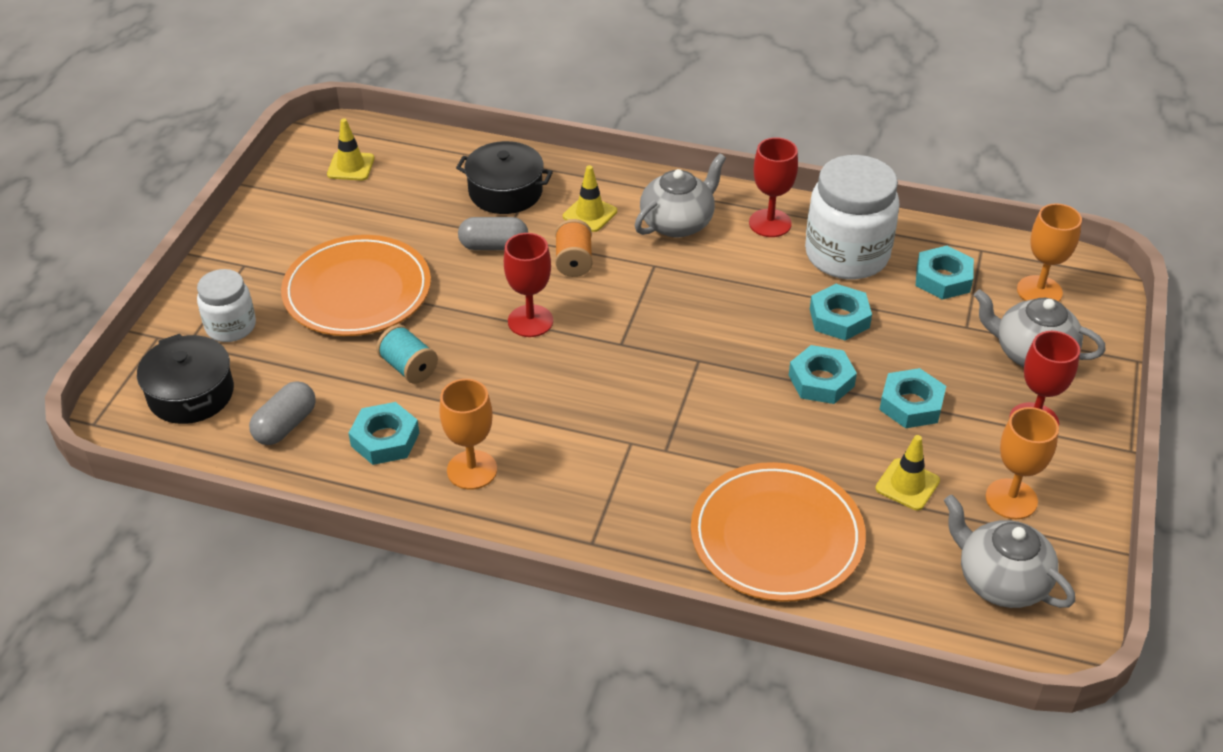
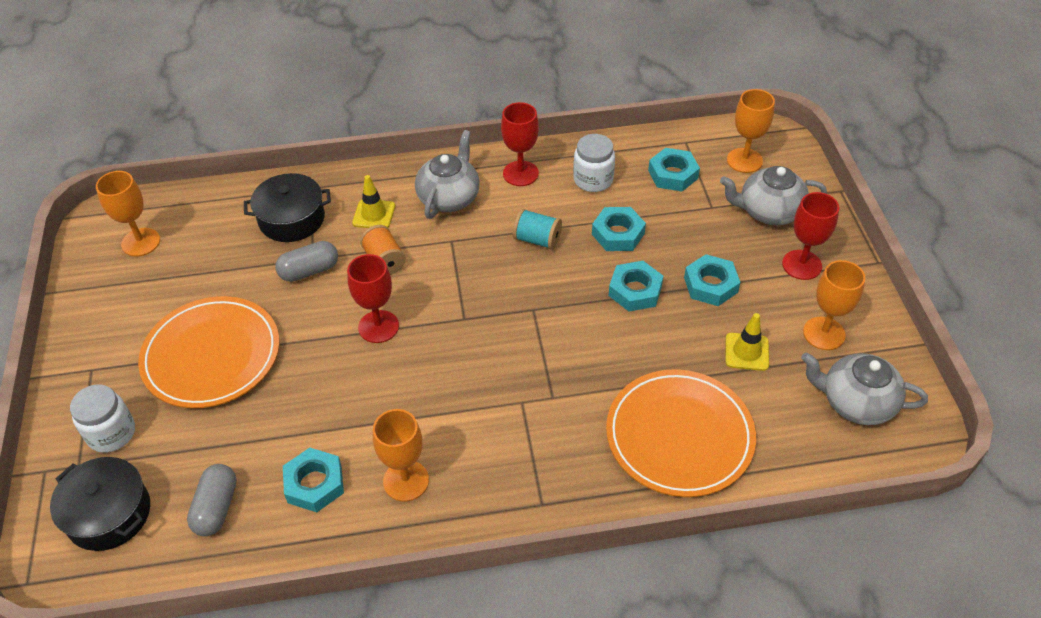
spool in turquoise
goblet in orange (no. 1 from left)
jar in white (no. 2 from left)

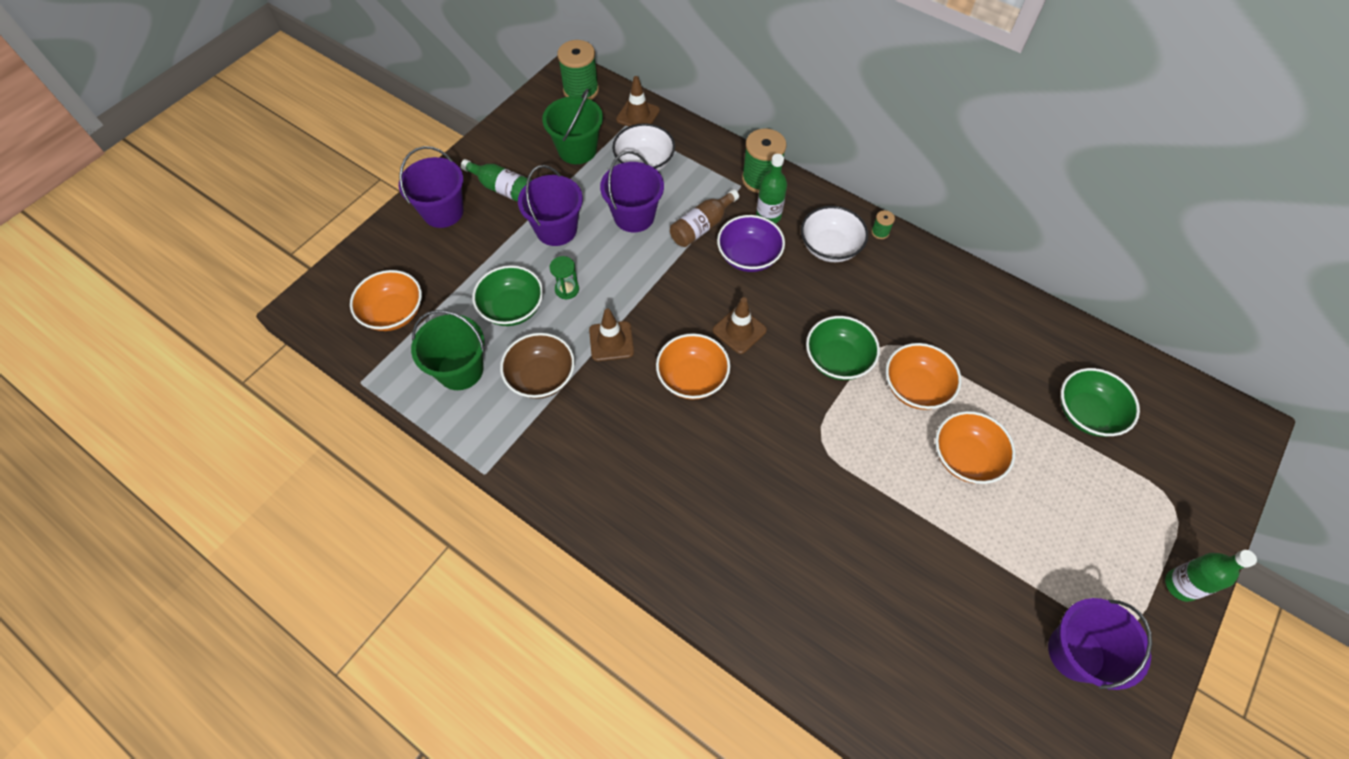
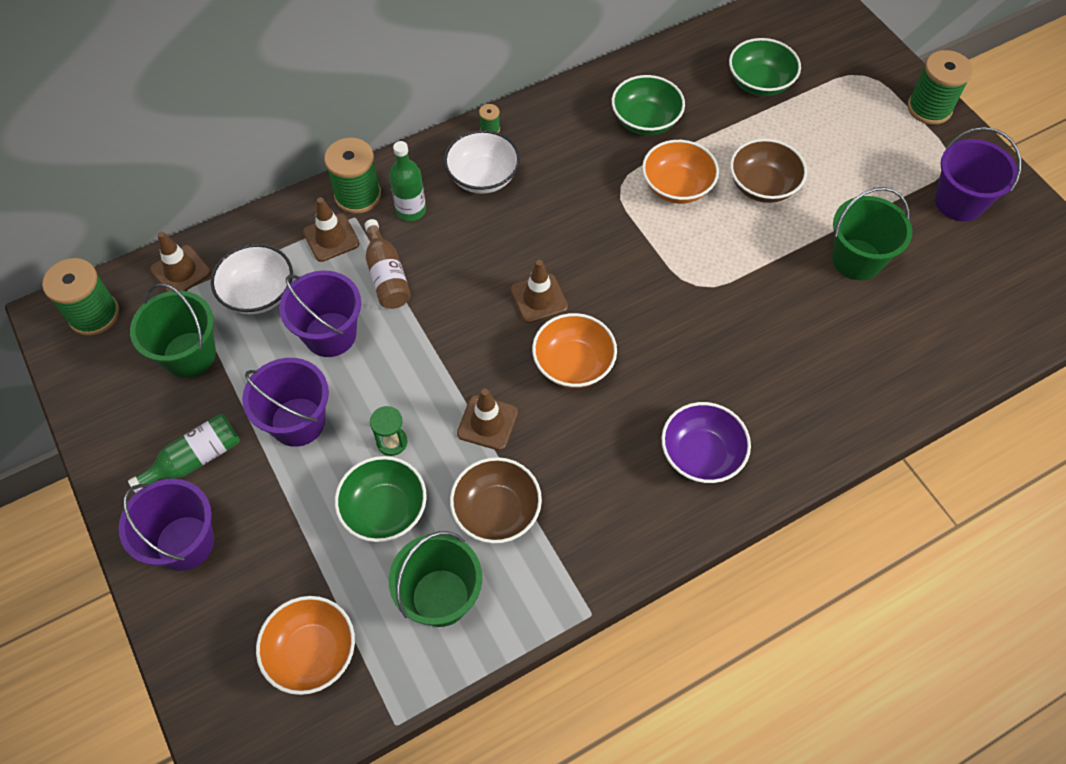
traffic cone in brown (no. 2 from left)
bucket in green (no. 3 from left)
bowl in purple
bowl in green (no. 2 from left)
spool in green (no. 4 from left)
bowl in brown (no. 2 from left)

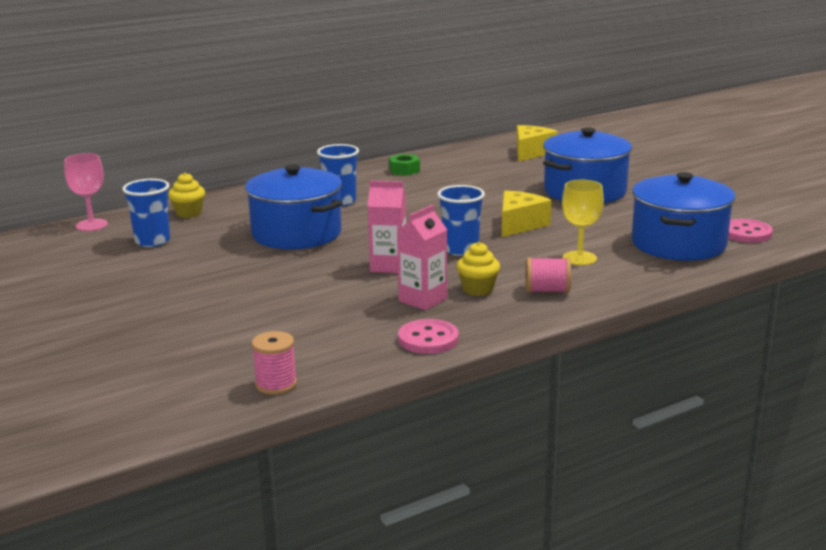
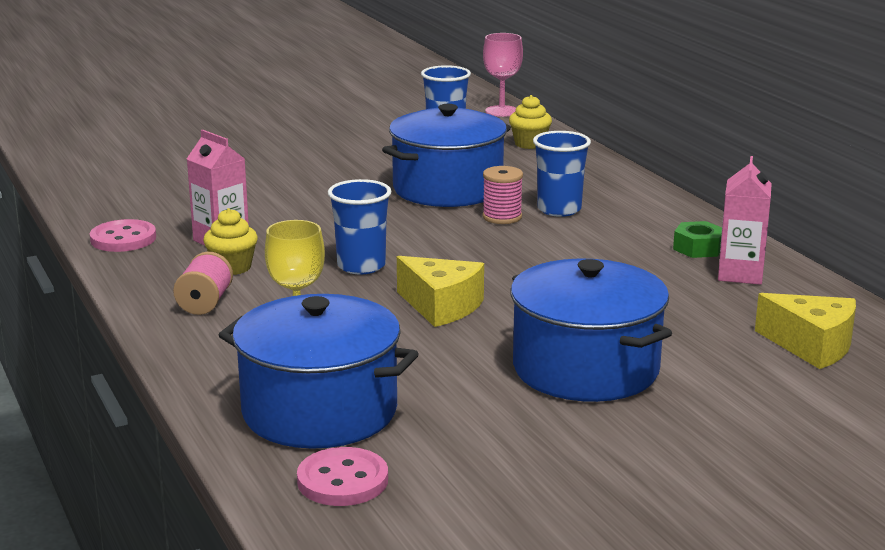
spool in pink (no. 2 from left)
carton in pink (no. 2 from left)

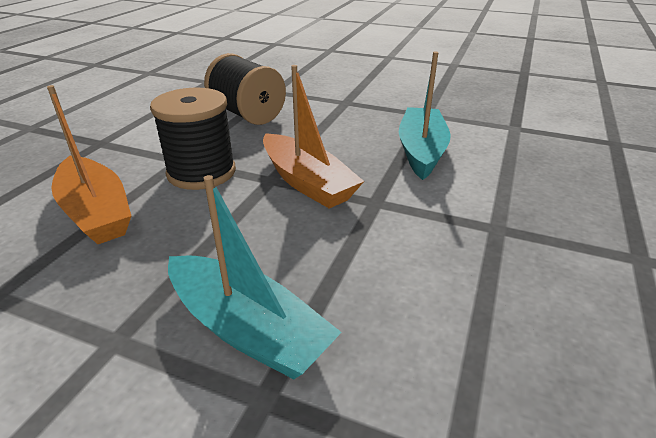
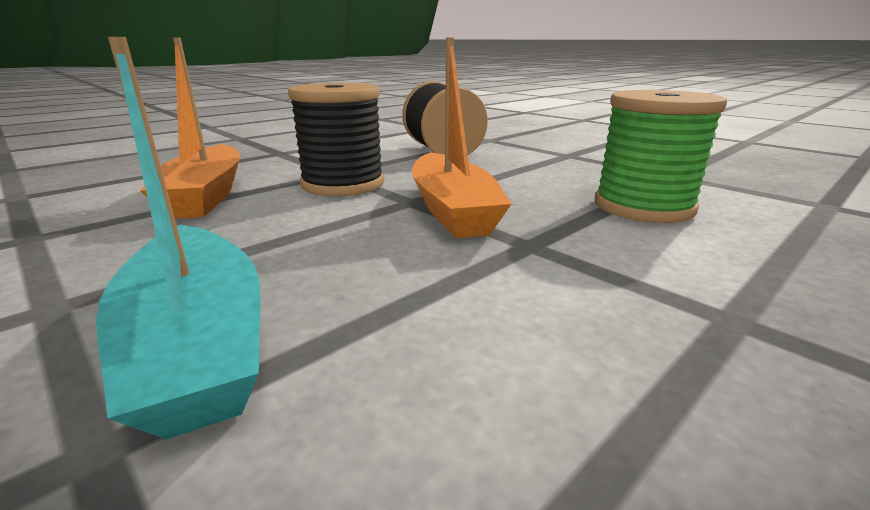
spool in green

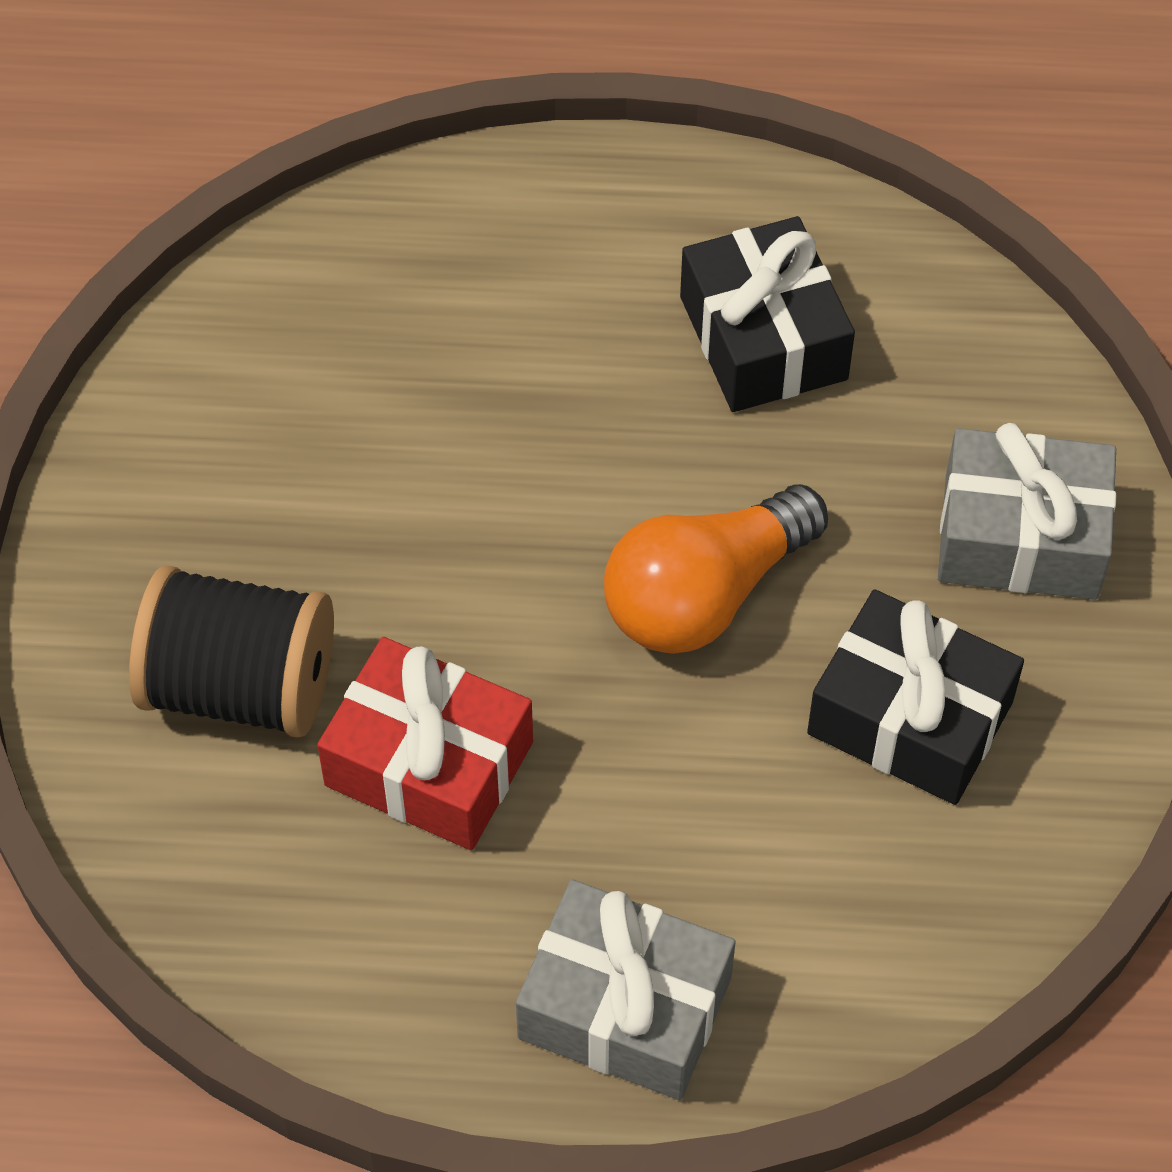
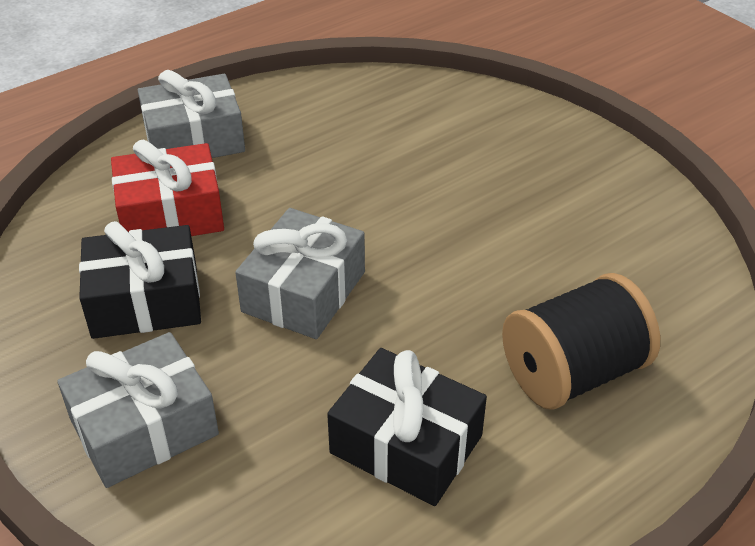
spool in black
gift in red
gift in grey (no. 3 from left)

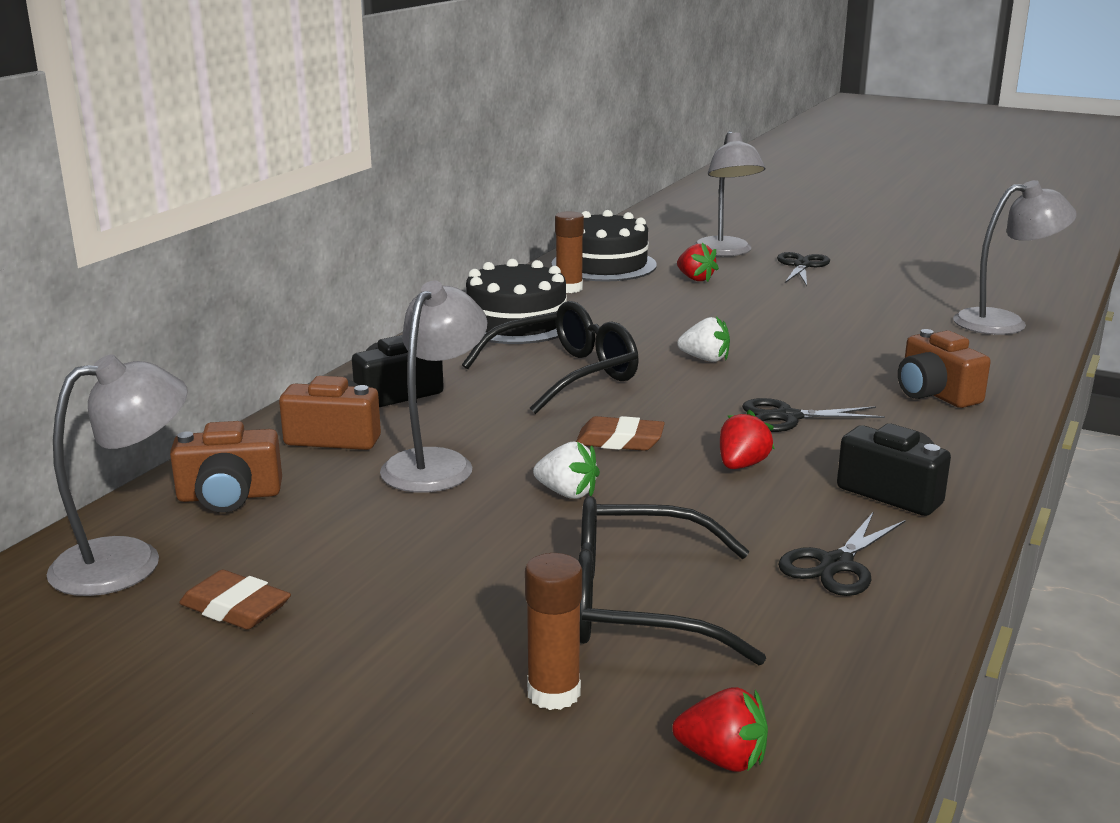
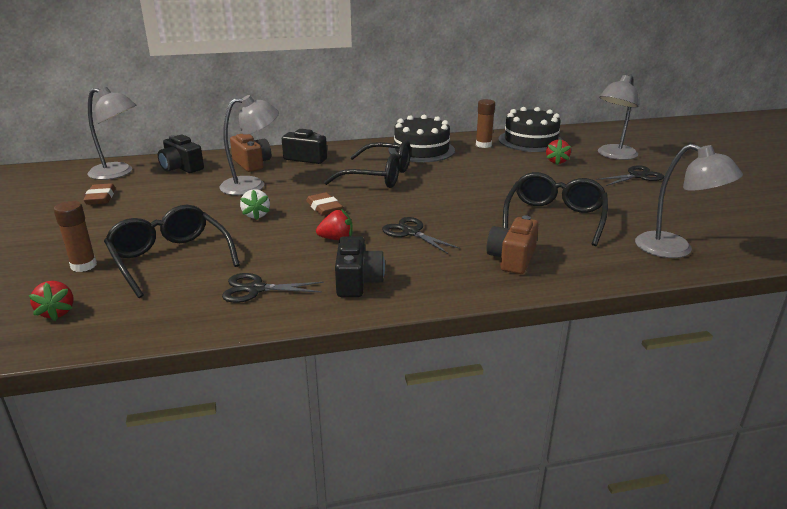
strawberry in white (no. 2 from left in the first image)
glasses in black (no. 3 from left)
camera in black (no. 1 from left)

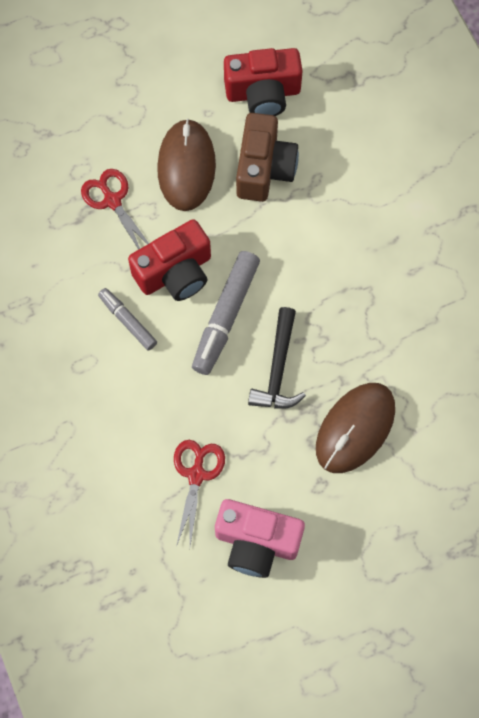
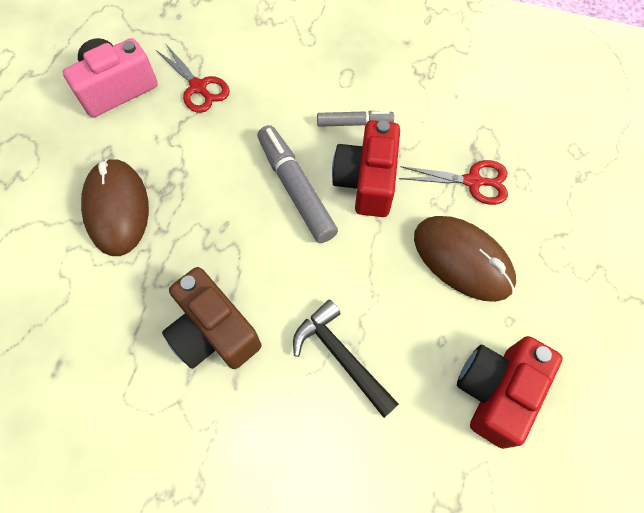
camera in brown
hammer in black

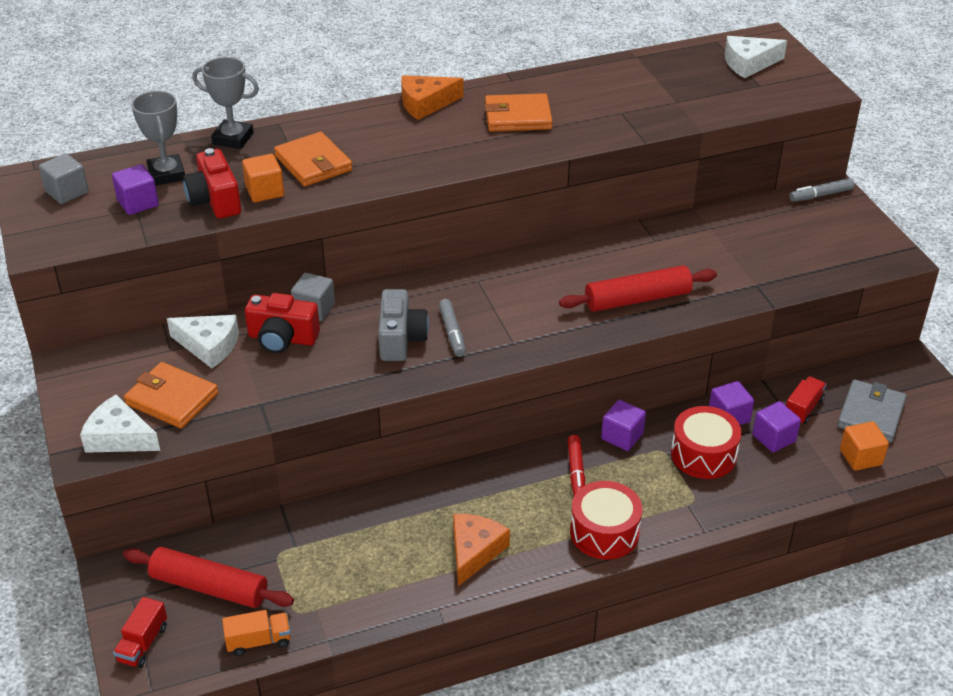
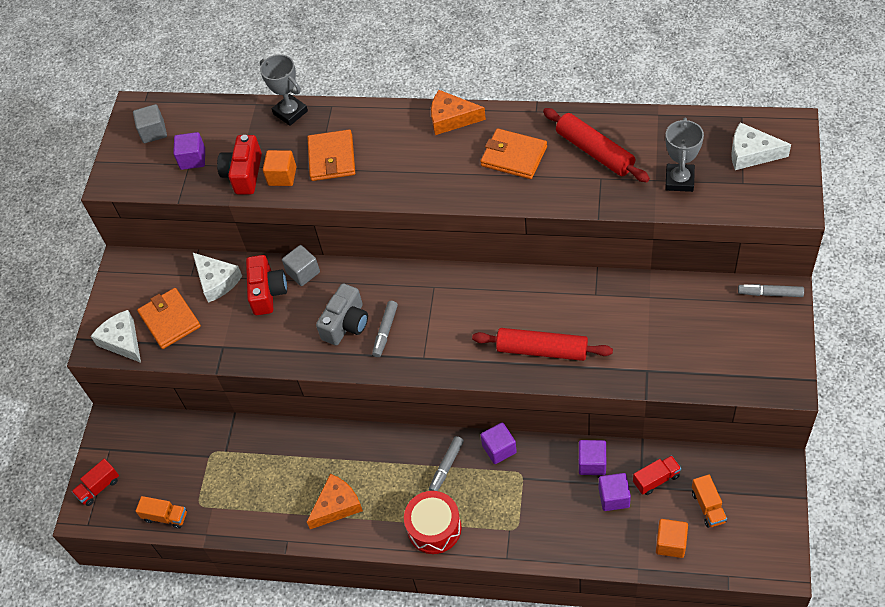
drum in red (no. 2 from left in the first image)
rolling pin in red (no. 2 from left)
trophy in grey (no. 2 from left)
truck in orange (no. 2 from left)
marker in grey (no. 2 from left)
camera in red (no. 2 from left)

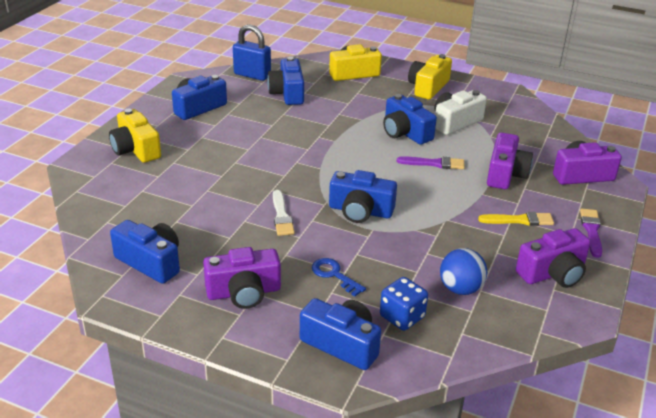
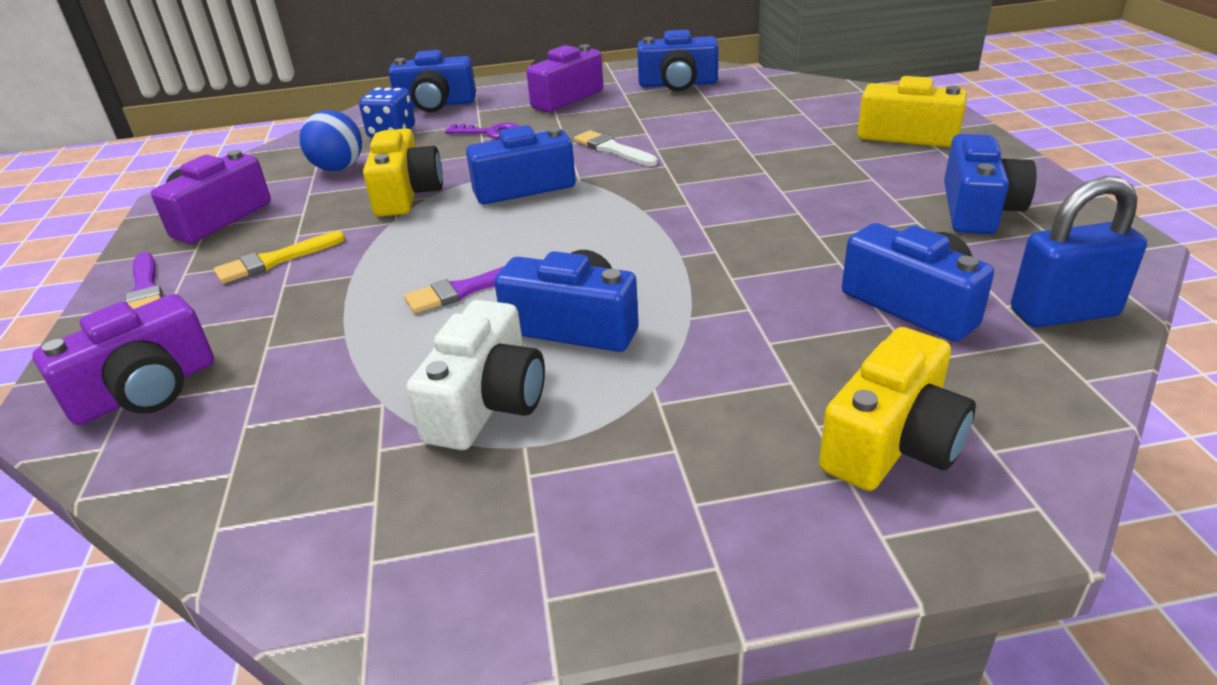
camera in purple (no. 2 from left in the first image)
camera in yellow (no. 1 from left)
key in purple

